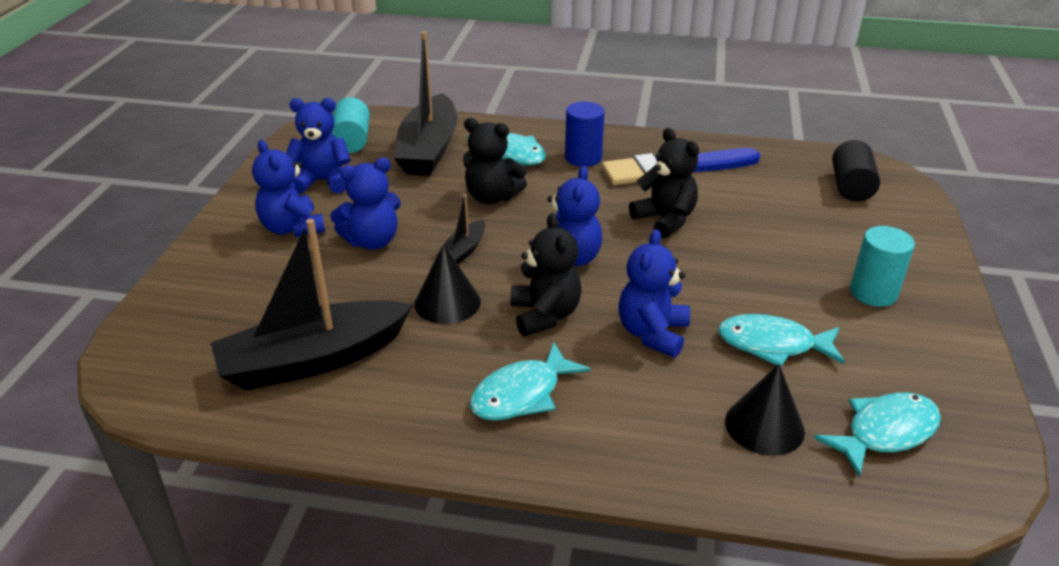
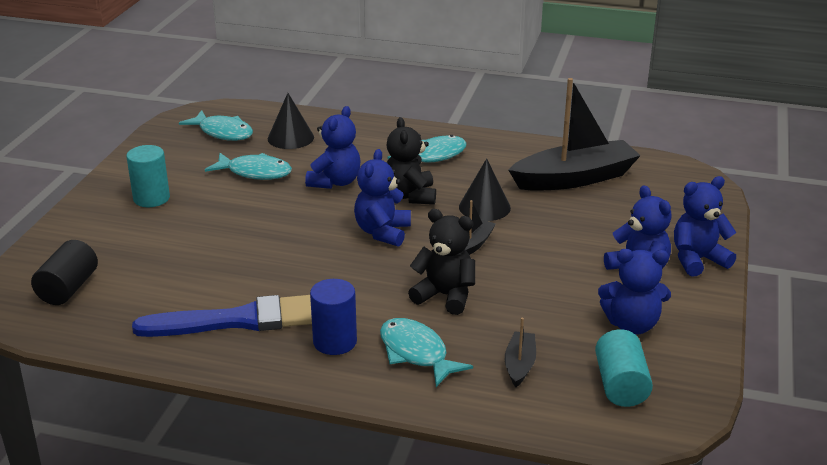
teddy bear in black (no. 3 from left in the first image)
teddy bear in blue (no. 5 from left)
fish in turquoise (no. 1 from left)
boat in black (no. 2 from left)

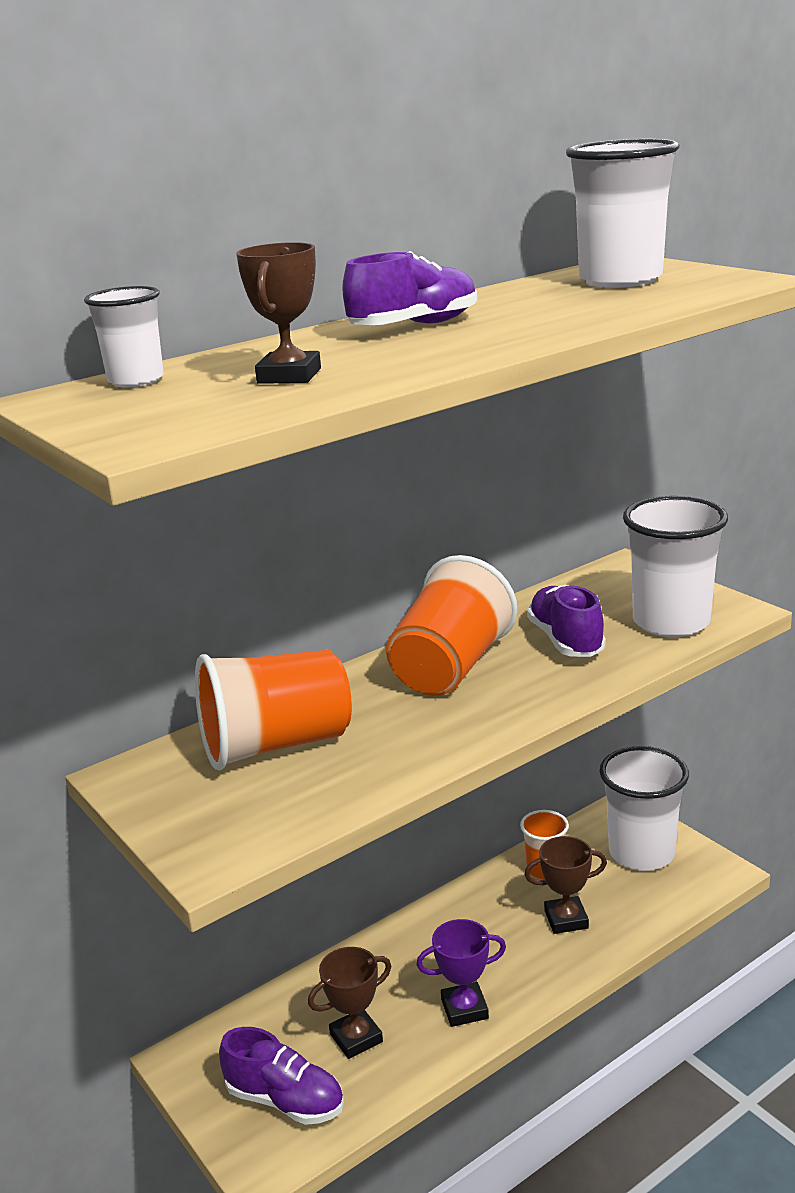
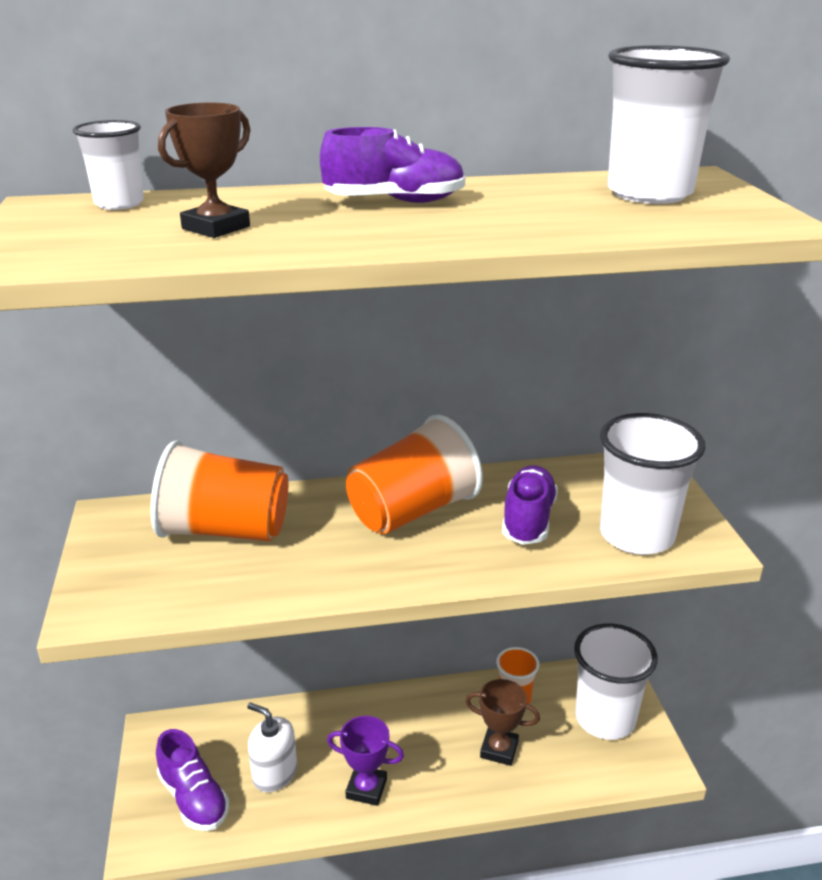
soap dispenser in white

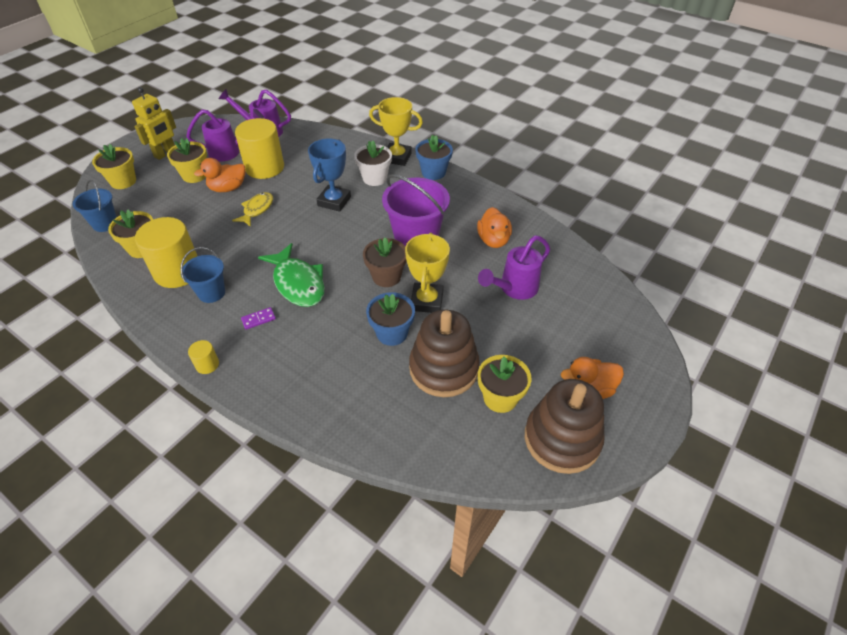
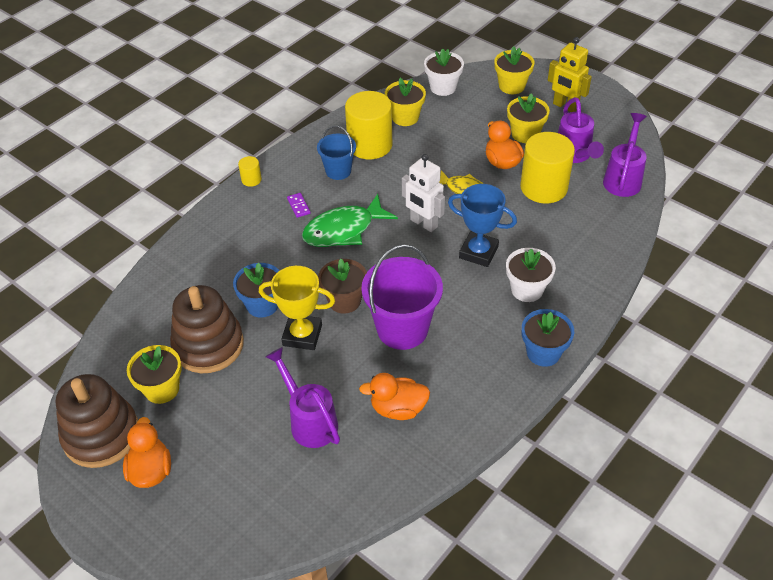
trophy in yellow (no. 1 from left in the first image)
robot in white
flower pot in white (no. 1 from left)

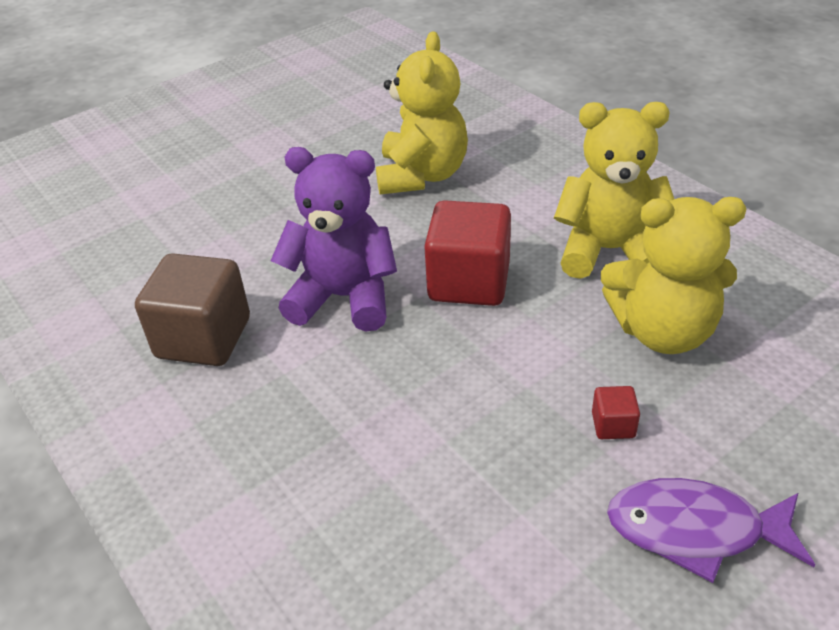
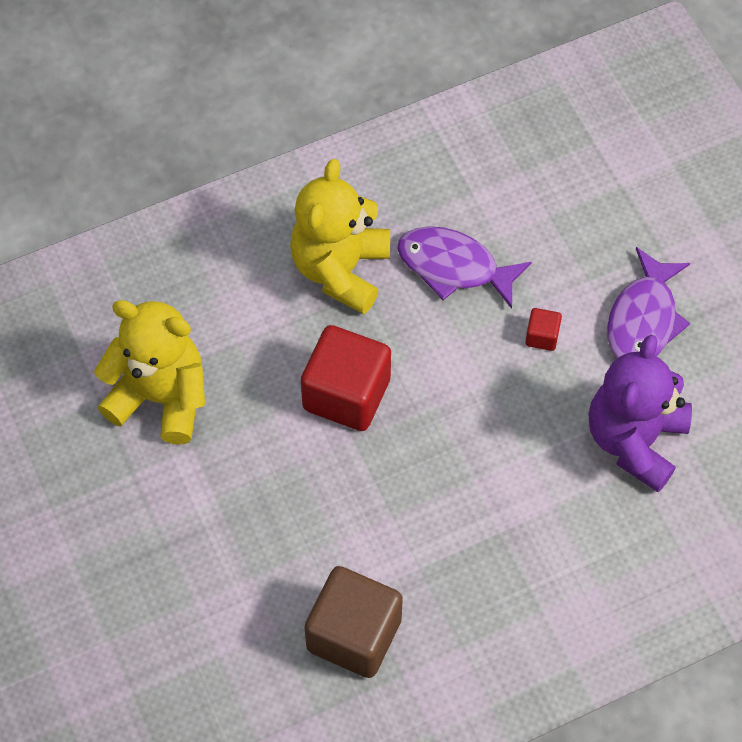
teddy bear in purple
fish in purple (no. 1 from left)

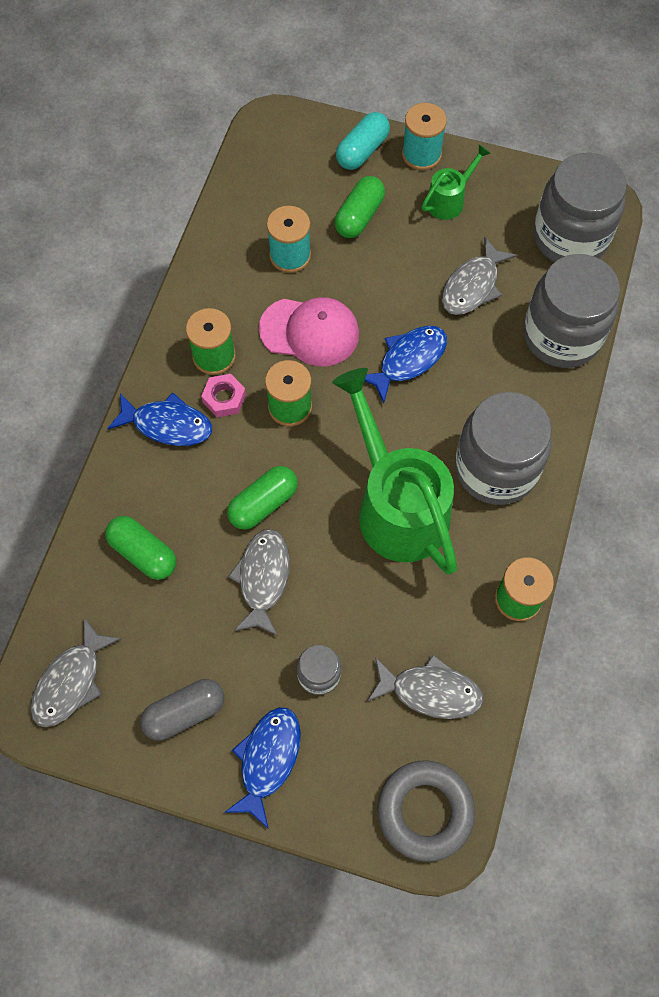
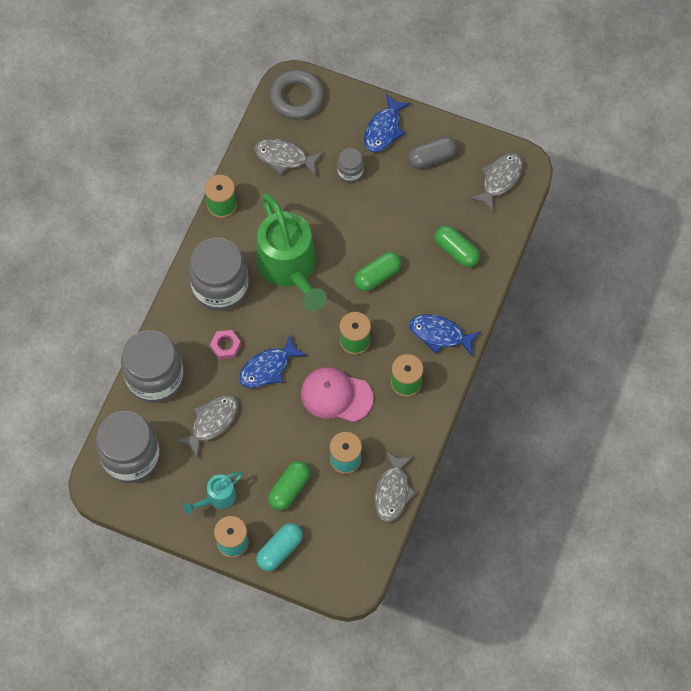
nut in pink
fish in grey (no. 3 from left)
watering can in turquoise

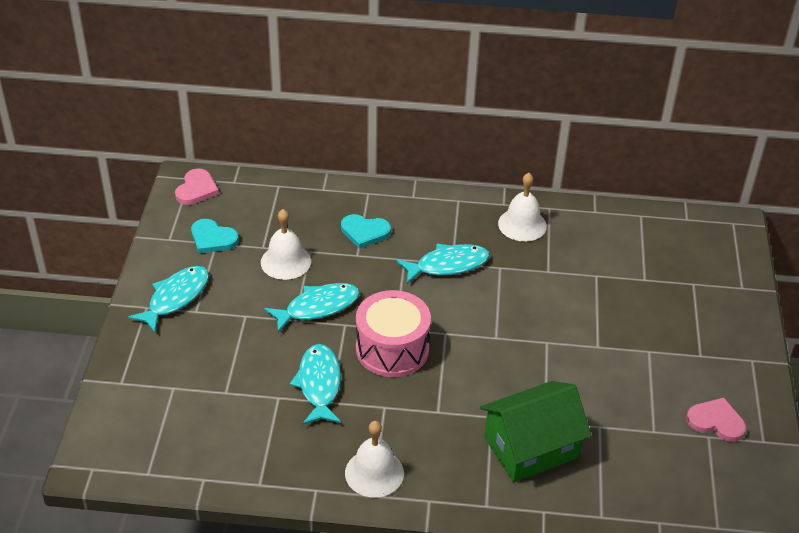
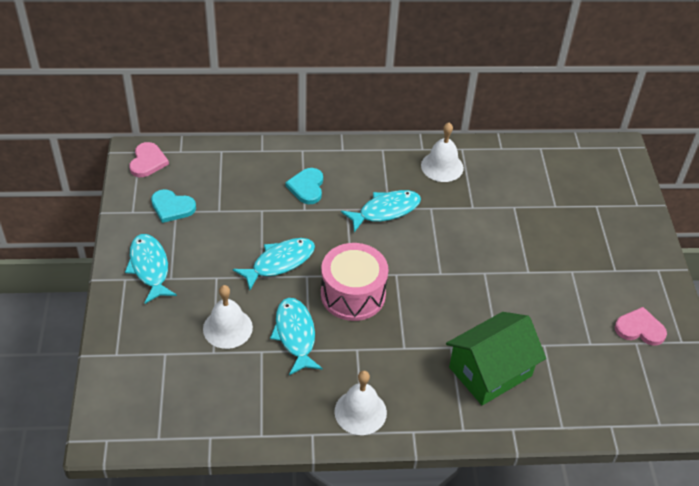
bell in white (no. 1 from left)
fish in turquoise (no. 1 from left)
heart in turquoise (no. 2 from left)

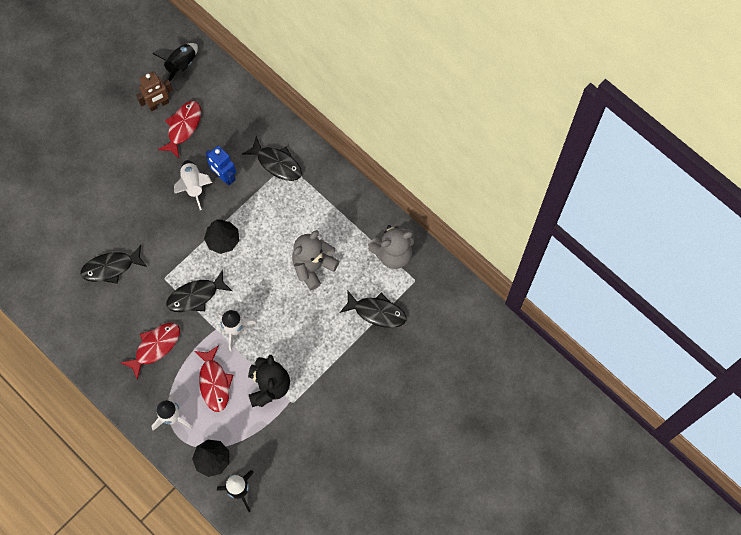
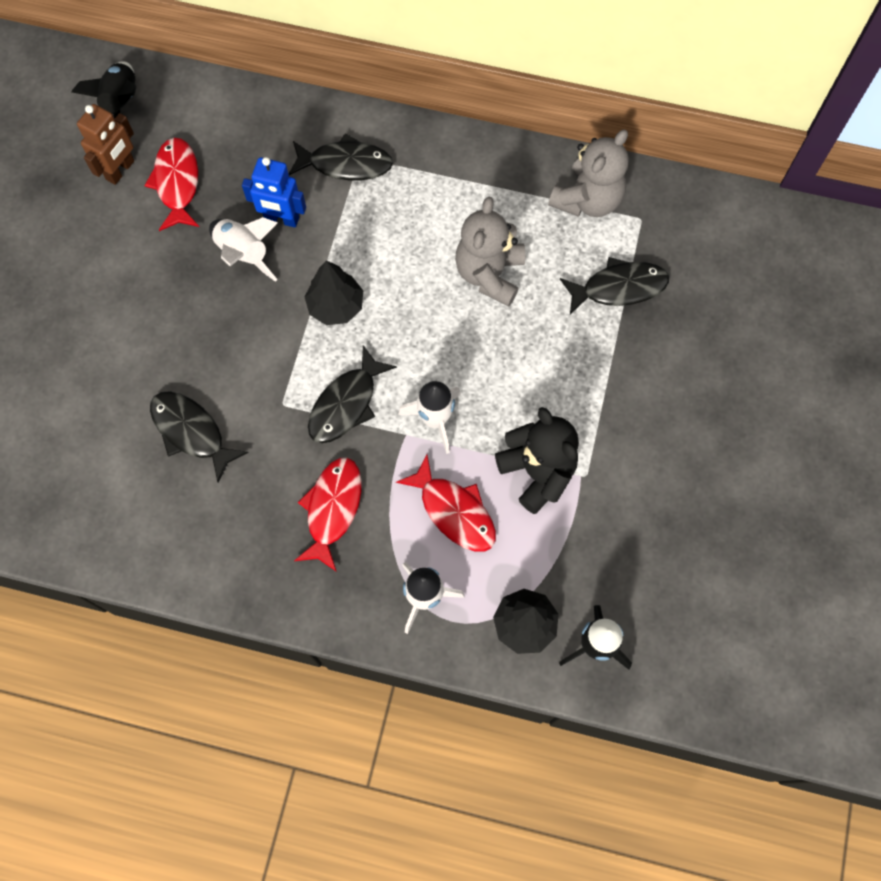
fish in black (no. 1 from left)

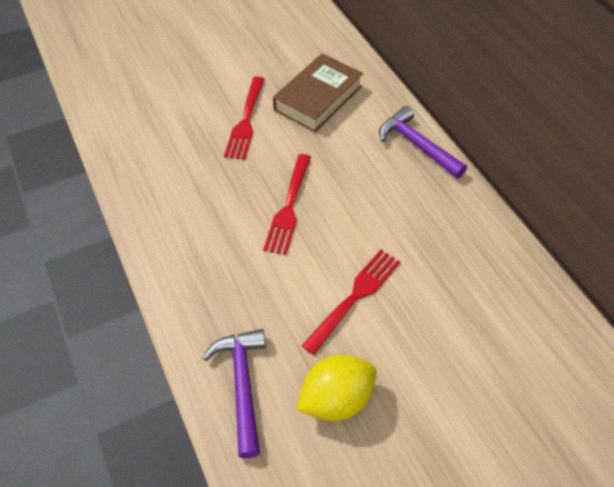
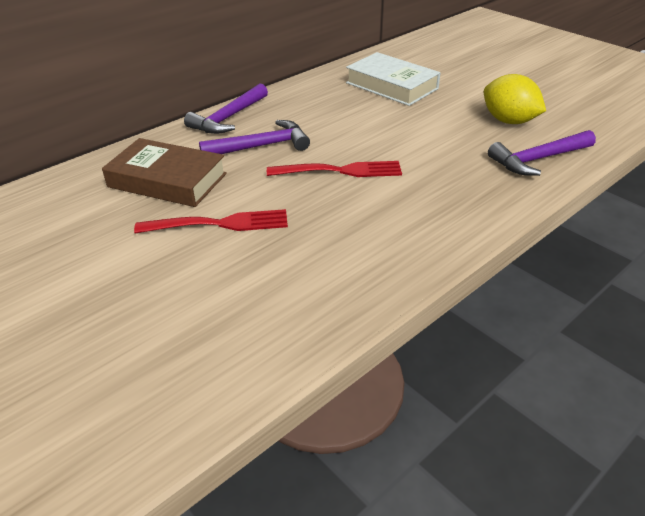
fork in red (no. 3 from left in the first image)
hammer in purple (no. 2 from left)
book in white

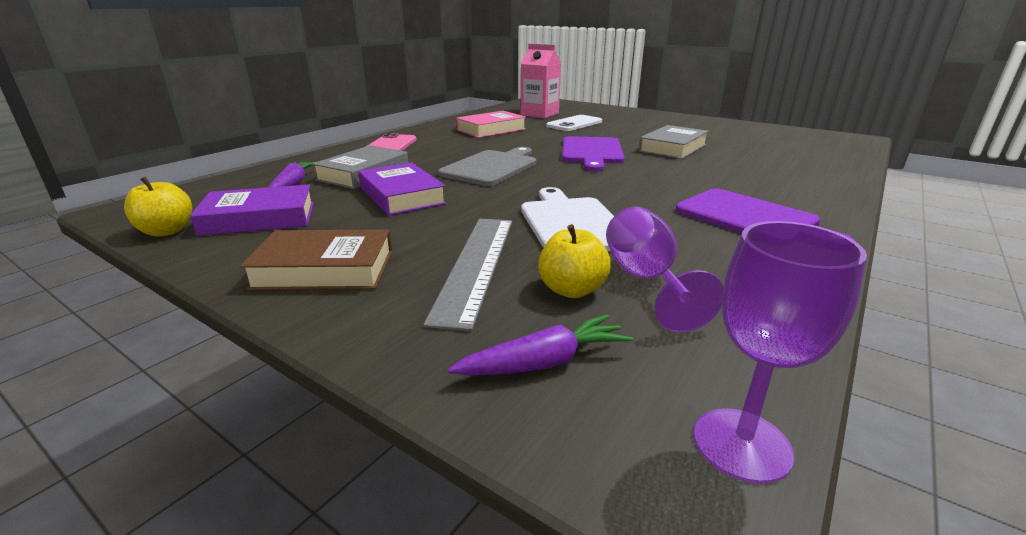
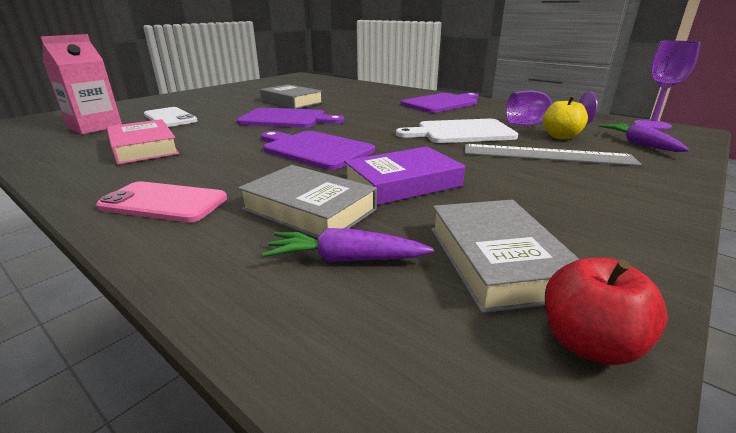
book in brown
apple in red
book in grey (no. 3 from left)
cutting board in purple (no. 2 from left)

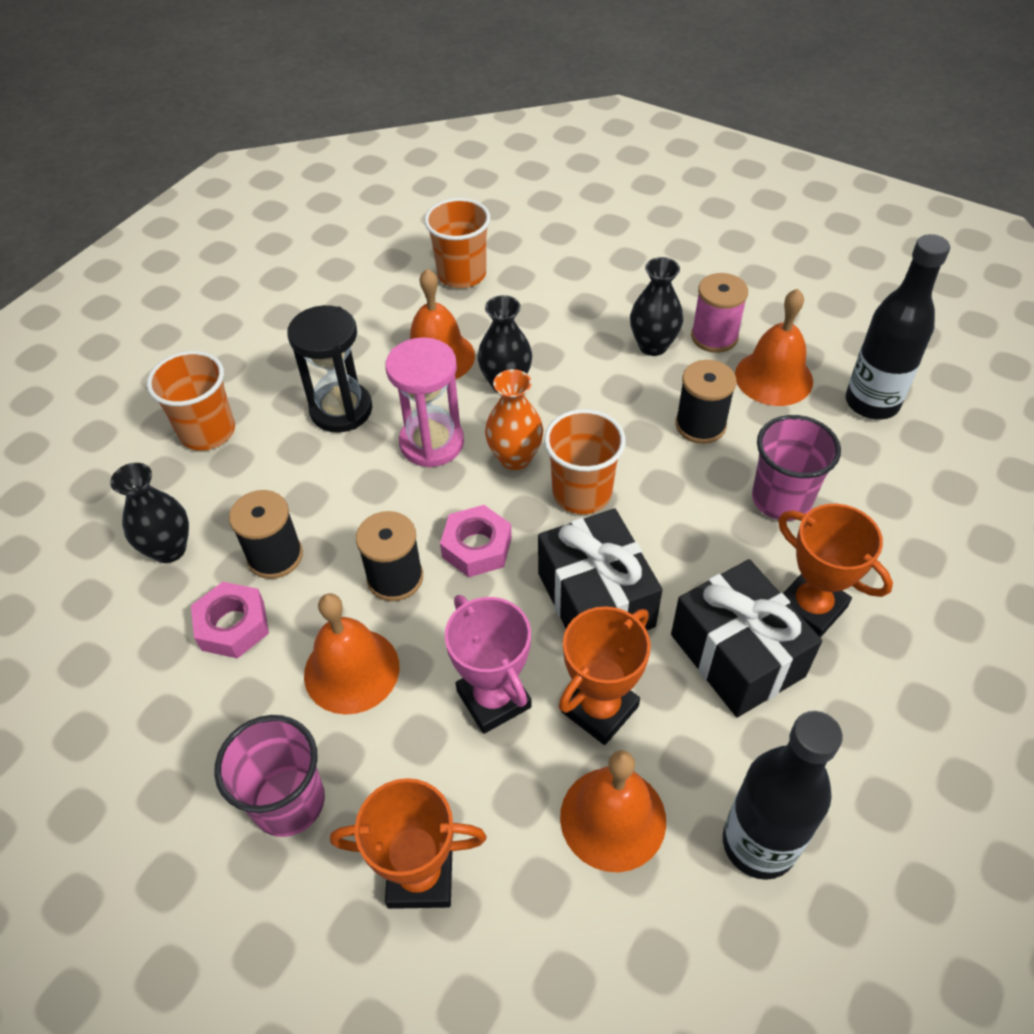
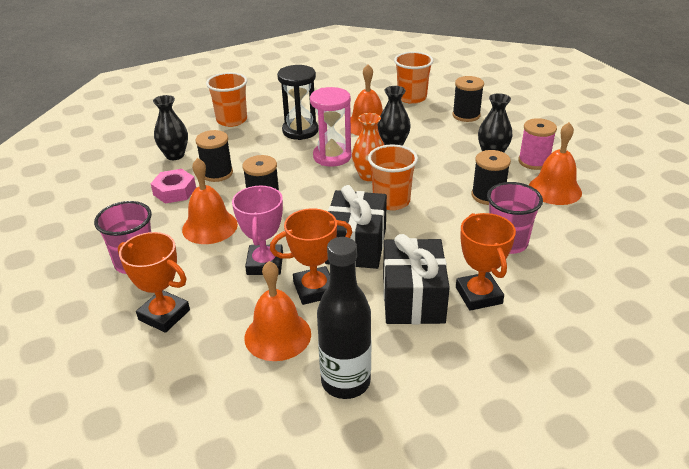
nut in pink (no. 2 from left in the first image)
bottle in black (no. 2 from left in the first image)
spool in black (no. 3 from left)

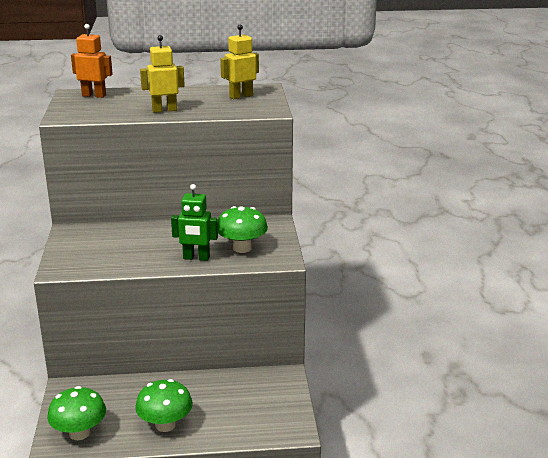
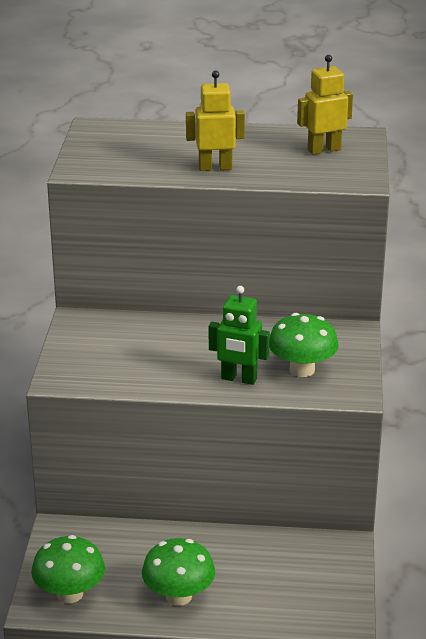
robot in orange

